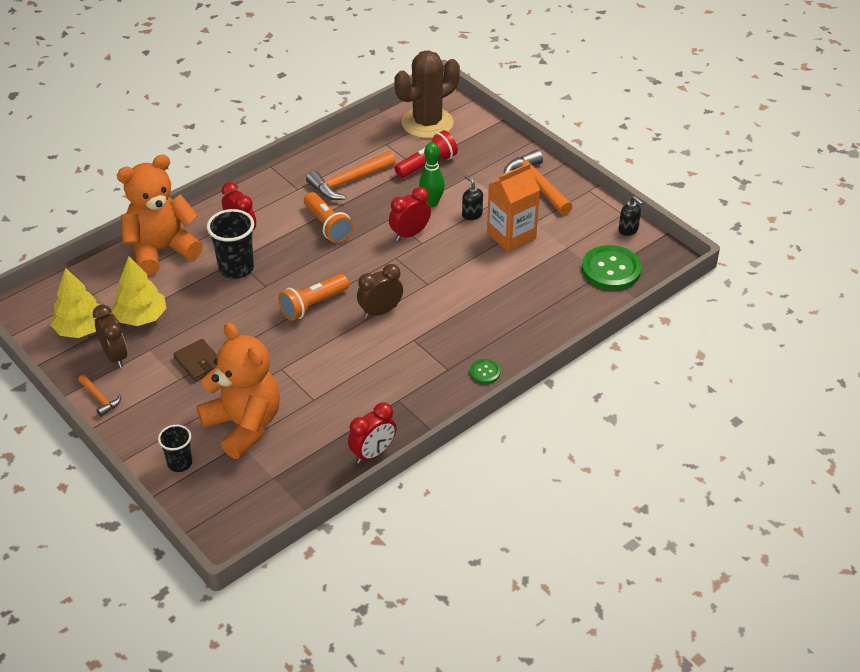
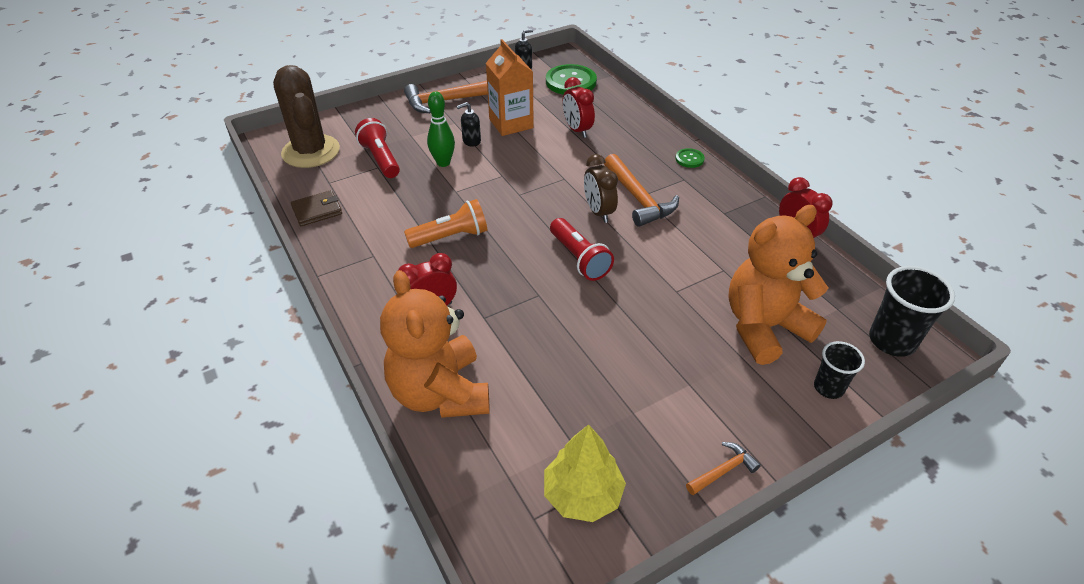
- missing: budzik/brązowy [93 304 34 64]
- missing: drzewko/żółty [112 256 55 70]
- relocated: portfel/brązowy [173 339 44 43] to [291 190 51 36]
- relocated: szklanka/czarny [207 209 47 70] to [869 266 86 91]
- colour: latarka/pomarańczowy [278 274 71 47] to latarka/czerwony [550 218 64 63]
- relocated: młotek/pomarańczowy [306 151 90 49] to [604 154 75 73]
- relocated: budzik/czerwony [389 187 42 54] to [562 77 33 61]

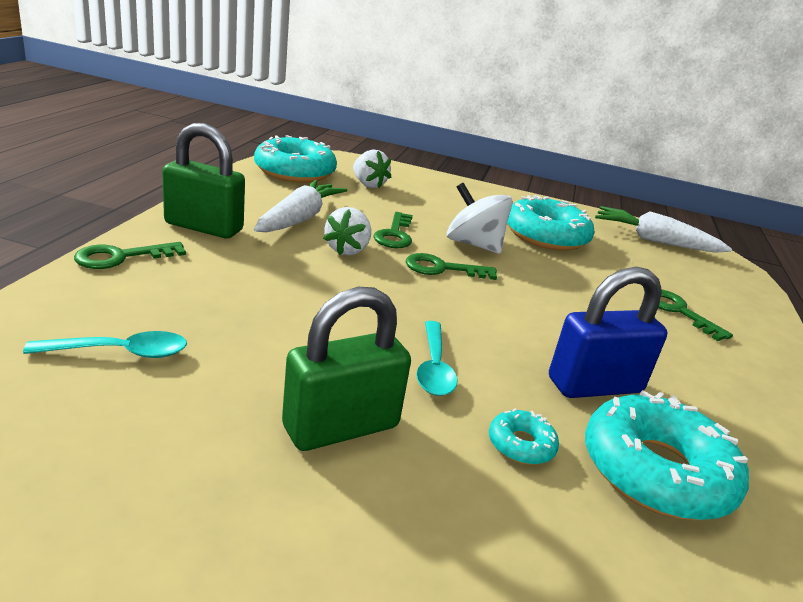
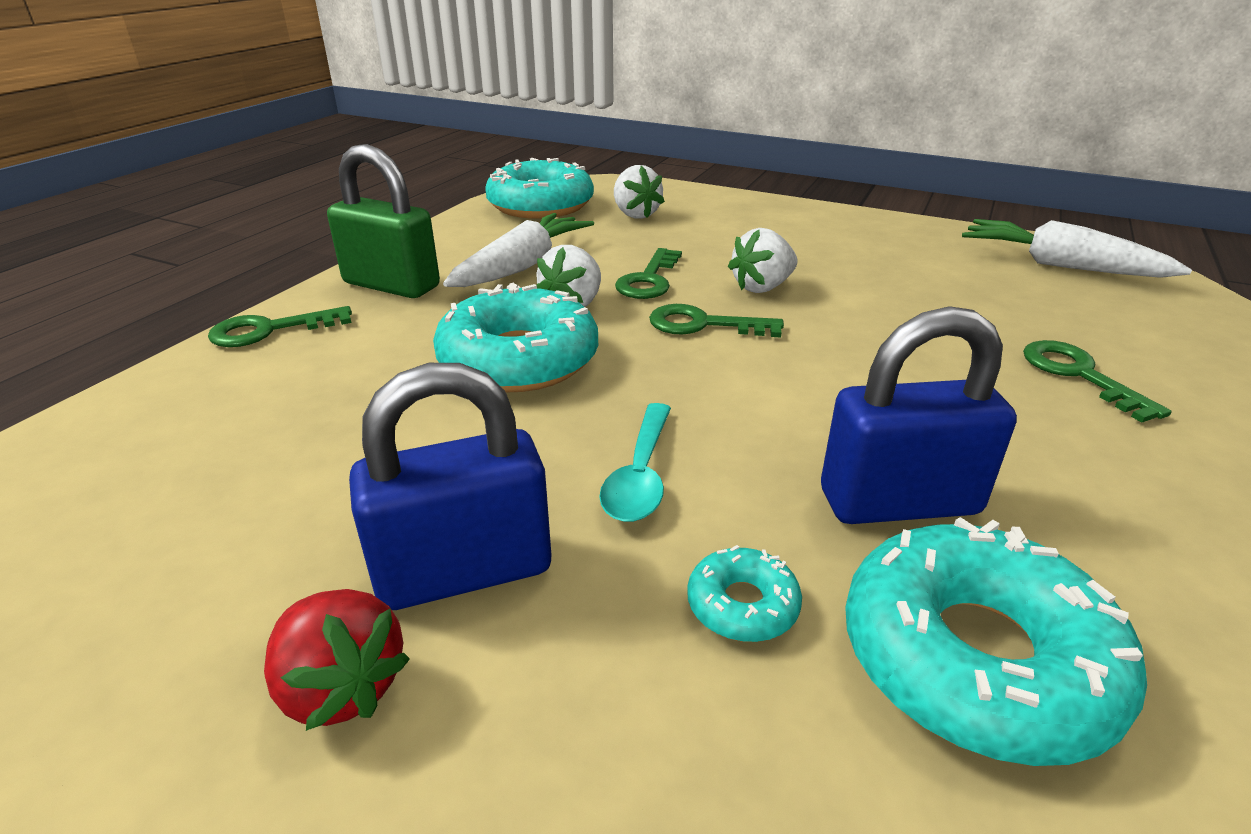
- missing: łyżka/turkusowy [23 331 164 27]
- colour: kłódka/zielony [282 287 129 164] to kłódka/niebieski [349 363 202 247]
- exchanged: bączek/biały [447 183 66 71] to truskawka/biały [728 228 70 65]
- relocated: donut/turkusowy [507 195 88 56] to [433 283 165 109]
- appeared: truskawka/czerwony [264 589 146 142]

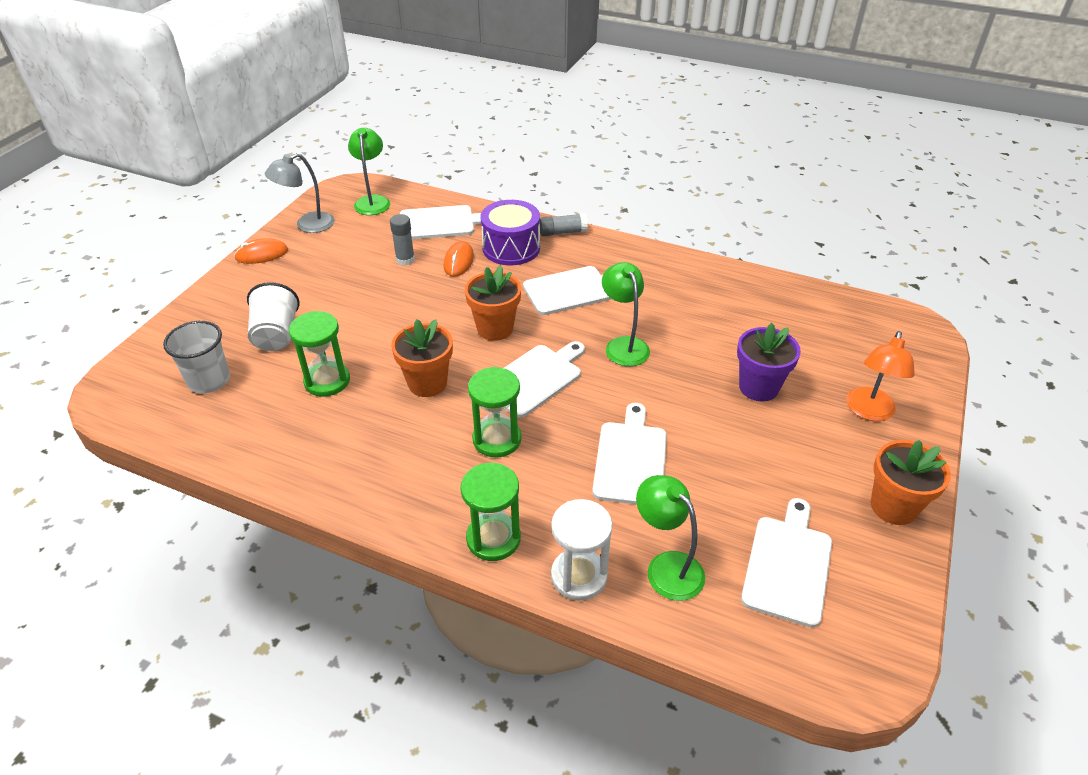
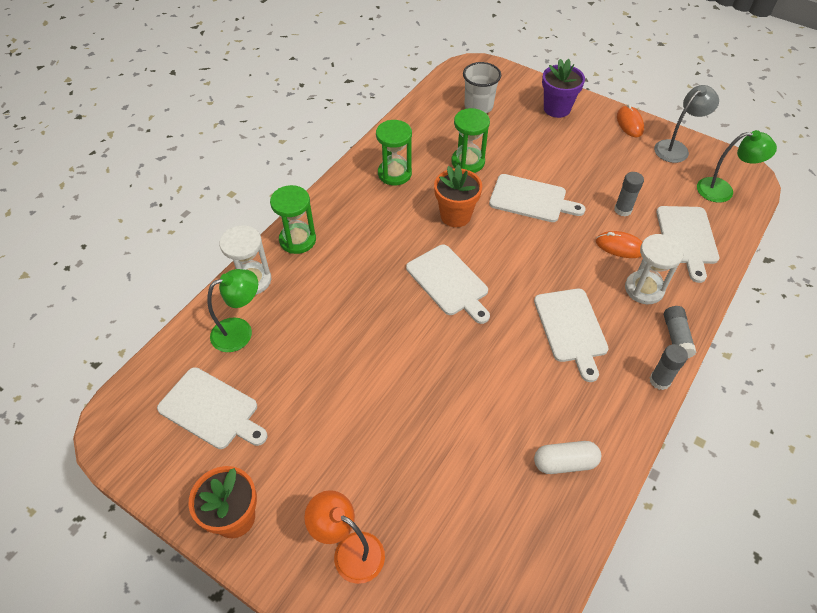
- missing: szklanka/biały [247 282 53 69]
- spun: lampka/szary [265 153 70 80] = [654 85 65 78] 75 degrees clockwise
- missing: doniczka/pomarańczowy [465 266 56 75]
- relocated: klepsydra/zielony [468 367 53 91] to [376 120 36 65]
- exchanged: bęben/fioletowy [481 200 59 65] to klepsydra/biały [625 234 59 70]
- relocated: deska do krojenia/biały [592 403 75 101] to [489 174 97 48]
- missing: lampka/zielony [602 262 48 104]
- relocated: doniczka/fioletowy [737 323 64 79] to [542 59 43 59]
- appeared: kapsułka/biały [534 441 67 33]
- appeared: klej w sztyfcie/szary [649 344 39 46]

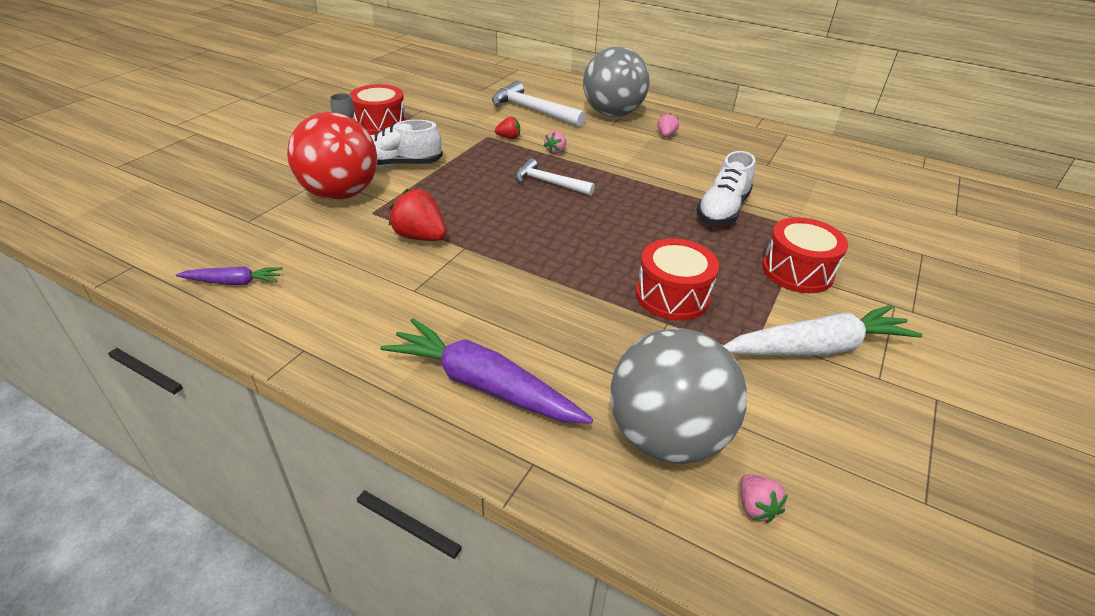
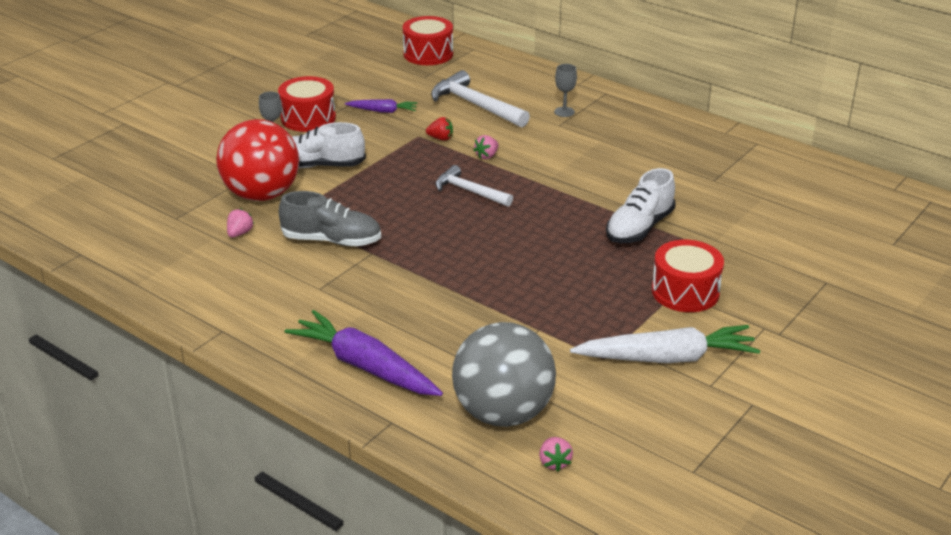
- relocated: marchewka/fioletowy [176 266 107 19] to [345 99 73 14]
- exchanged: truskawka/czerwony [389 189 57 52] to but/szary [279 191 102 55]
- exchanged: piłka/szary [583 47 67 70] to kielich/szary [554 64 23 53]
- relocated: bęben/czerwony [636 239 83 82] to [403 16 50 49]
- relocated: truskawka/różowy [658 113 21 24] to [227 208 27 30]

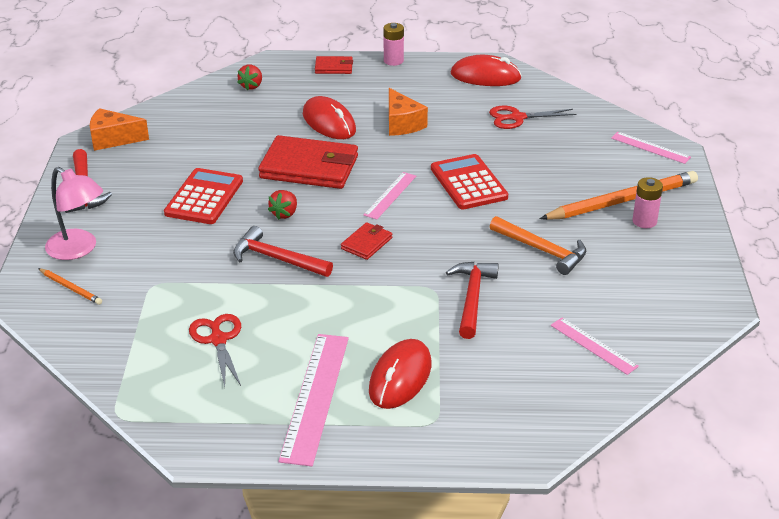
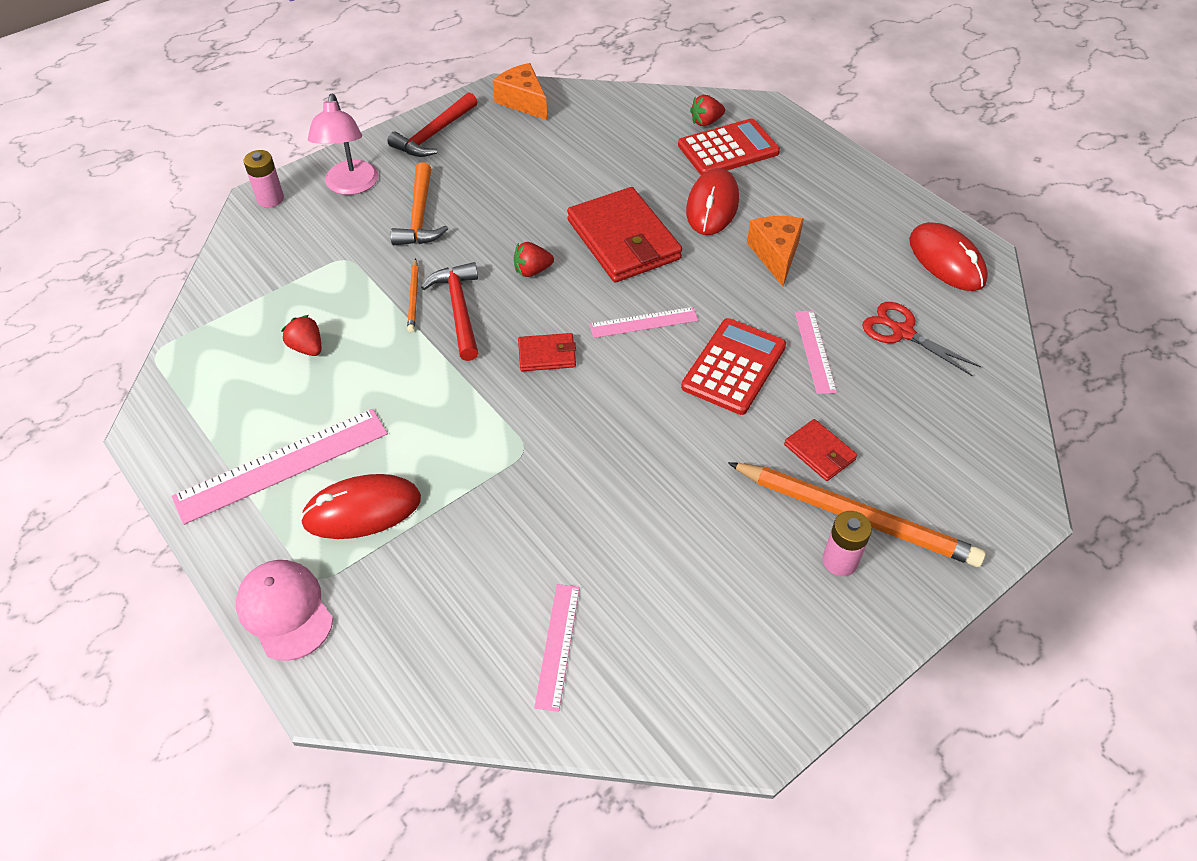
- relocated: ołówek/pomarańczowy [38 268 64 37] to [407 258 12 74]
- relocated: kalkulator/czerwony [164 168 79 56] to [678 118 102 57]
- exchanged: nożyczki/czerwony [189 314 52 73] to truskawka/czerwony [281 315 40 41]
- relocated: portfel/czerwony [315 56 38 18] to [784 419 73 62]
- relocated: bateria/różowy [384 23 20 43] to [244 150 40 58]
- spun: ser/pomarańczowy [389 88 39 48] = [747 216 57 70] 150 degrees clockwise
- missing: młotek/czerwony [446 262 53 77]
- relocated: młotek/pomarańczowy [490 216 96 59] to [391 162 57 83]
- relocated: linijka/różowy [611 132 80 32] to [795 310 42 84]
- appeared: czapka/różowy [236 560 97 101]

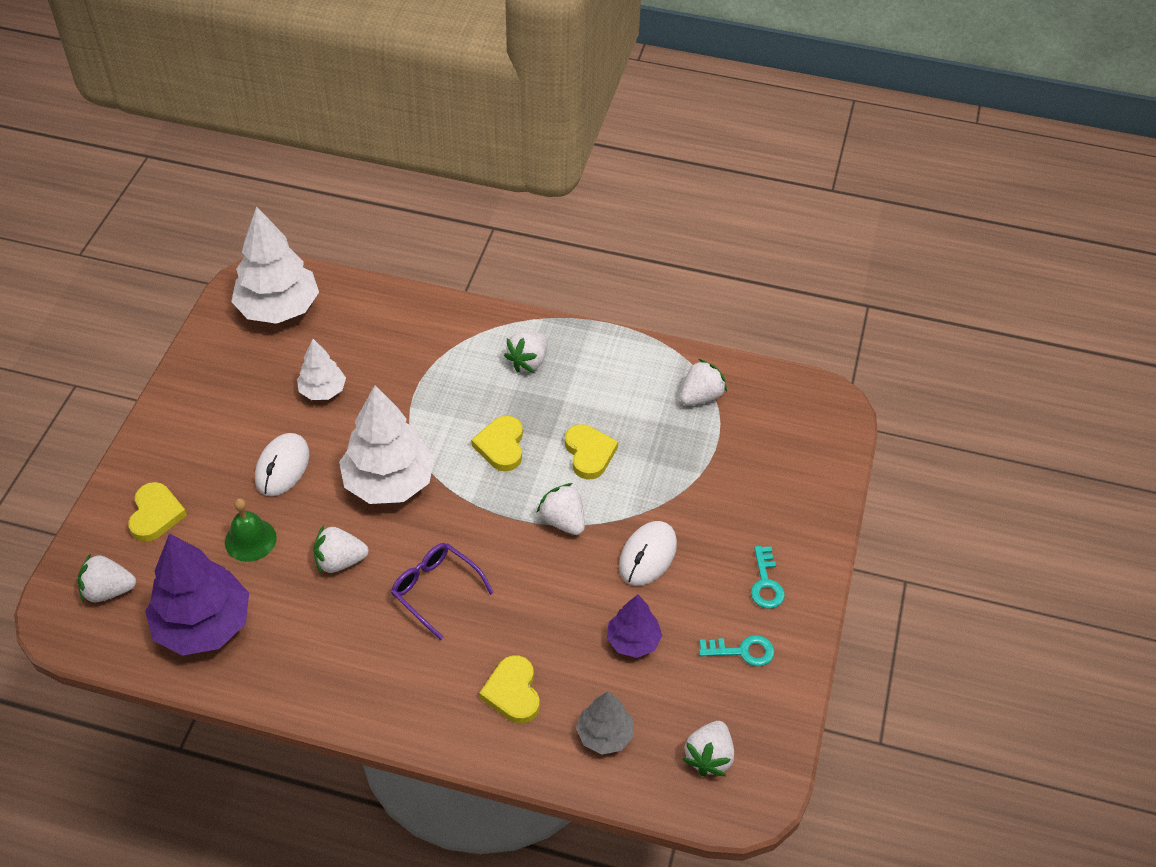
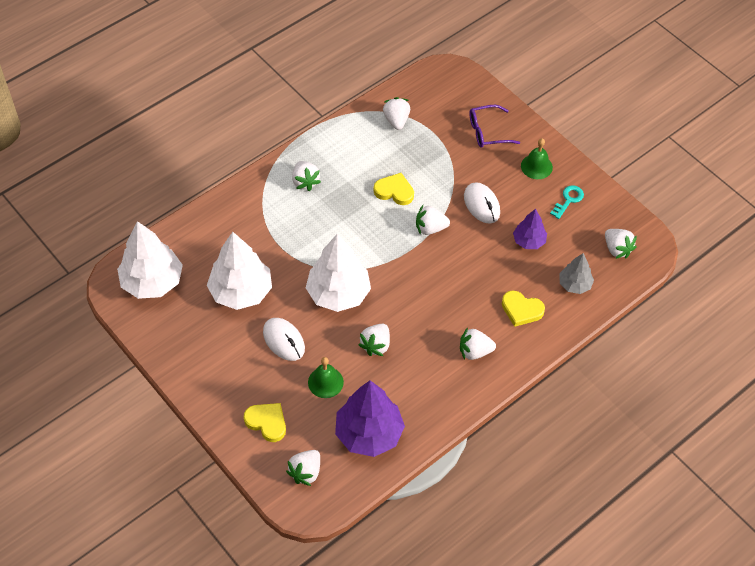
- size: drzewko/biały [297 339 49 61] = [207 232 65 78] x1.84
- relocated: okulary/fioletowy [391 543 103 97] to [469 105 51 43]
- missing: serce/żółty [471 416 52 55]
- exchanged: klucz/turkusowy [751 546 34 63] to dzwonek/zielony [521 138 32 41]
- appeared: truskawka/biały [460 327 36 33]

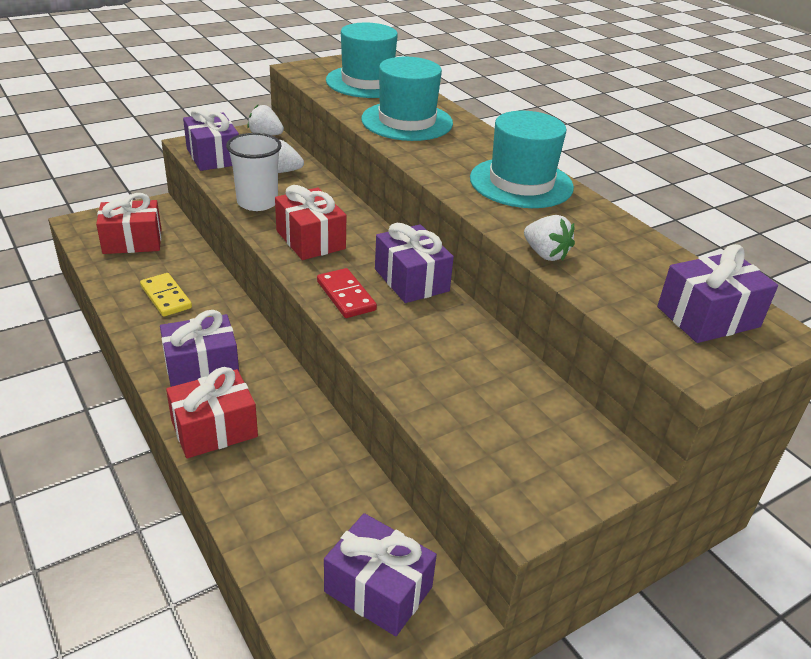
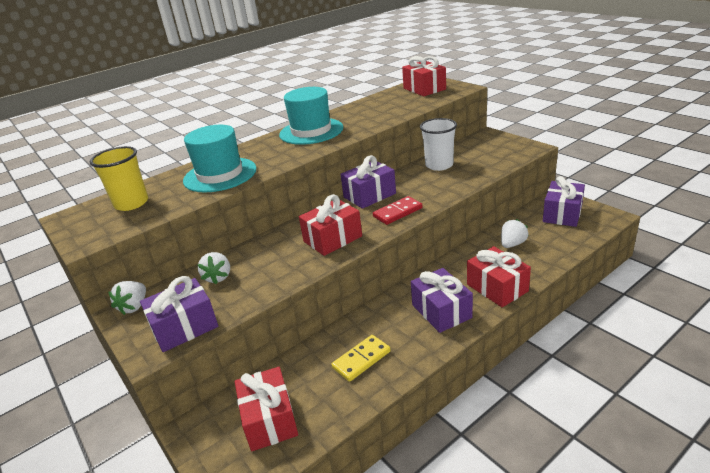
- relocated: szklanka/biały [226 133 56 78] to [420 118 37 53]
- exchanged: kapelusz/turkusowy [326 23 72 75] to szklanka/żółty [90 146 58 65]
- relocated: truskawka/biały [524 215 51 46] to [501 219 28 29]
- colour: prezent/fioletowy [657 244 121 99] to prezent/czerwony [402 56 44 40]

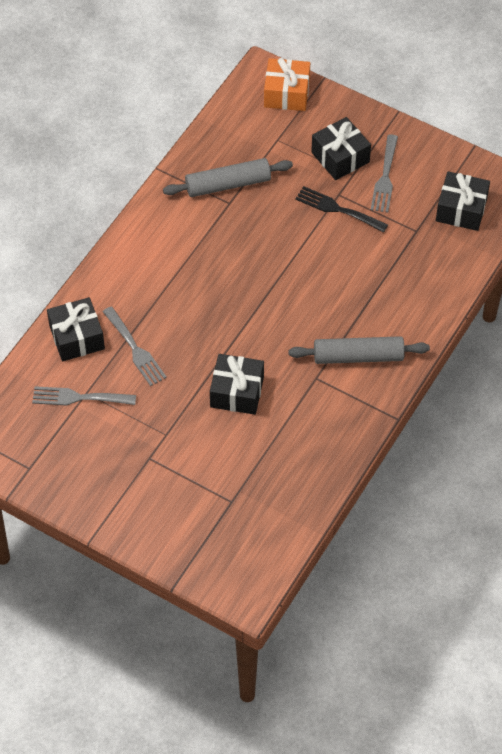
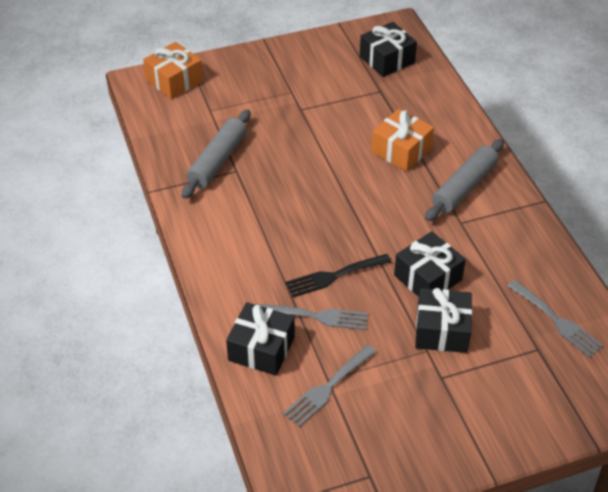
- relocated: widelec/czarny [295 186 93 46] to [285 254 106 43]
- relocated: prezent/czarny [311 117 60 63] to [415 288 57 65]
- relocated: widelec/szary [371 134 27 79] to [507 280 96 78]
- appeared: prezent/pomarańczowy [371 109 63 62]

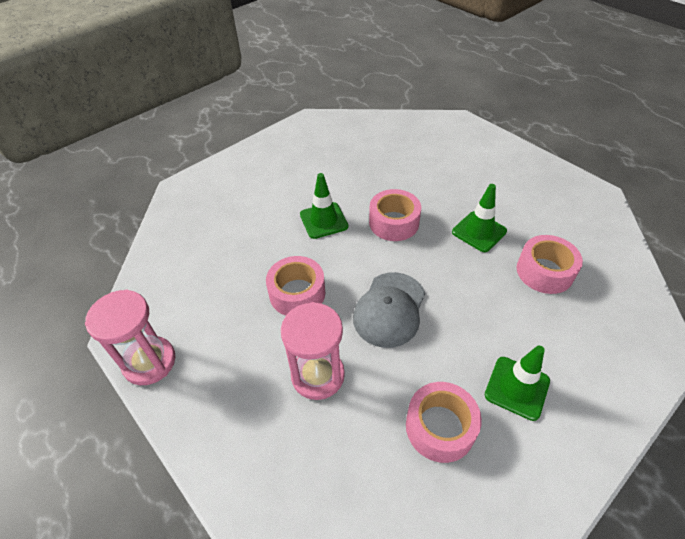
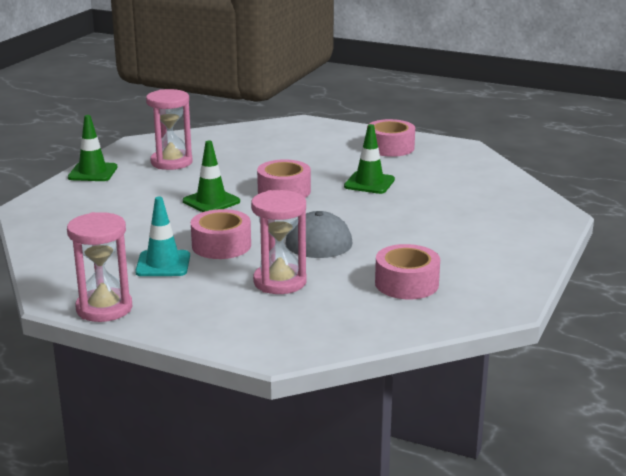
- relocated: pachołek/zielony [485 346 65 75] to [68 115 49 66]
- relocated: taśma klejąca/różowy [517 235 66 59] to [367 119 48 38]
- appeared: pachołek/turkusowy [135 197 55 79]
- appeared: klepsydra/różowy [146 89 46 81]

